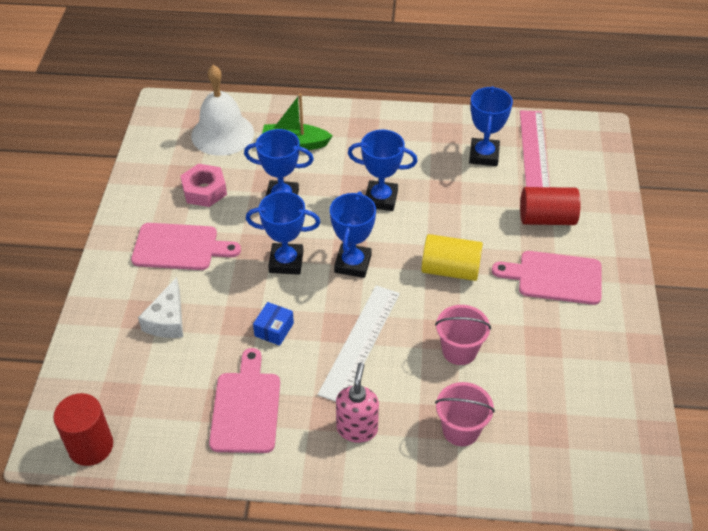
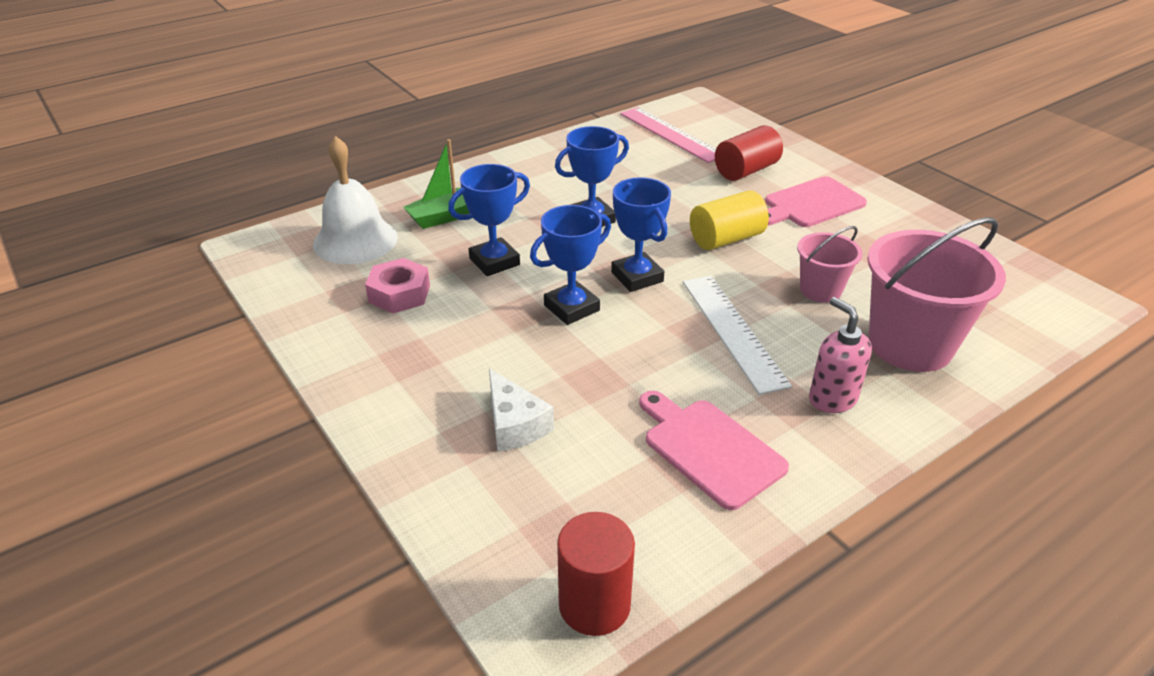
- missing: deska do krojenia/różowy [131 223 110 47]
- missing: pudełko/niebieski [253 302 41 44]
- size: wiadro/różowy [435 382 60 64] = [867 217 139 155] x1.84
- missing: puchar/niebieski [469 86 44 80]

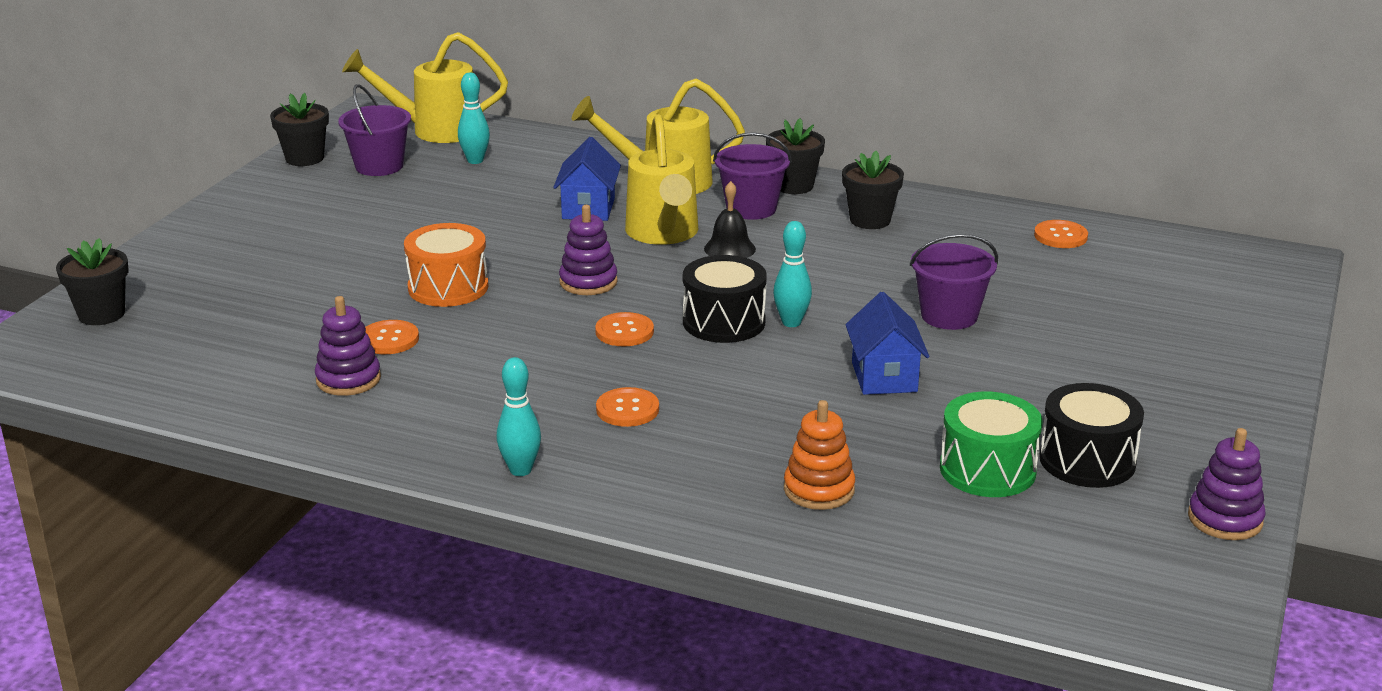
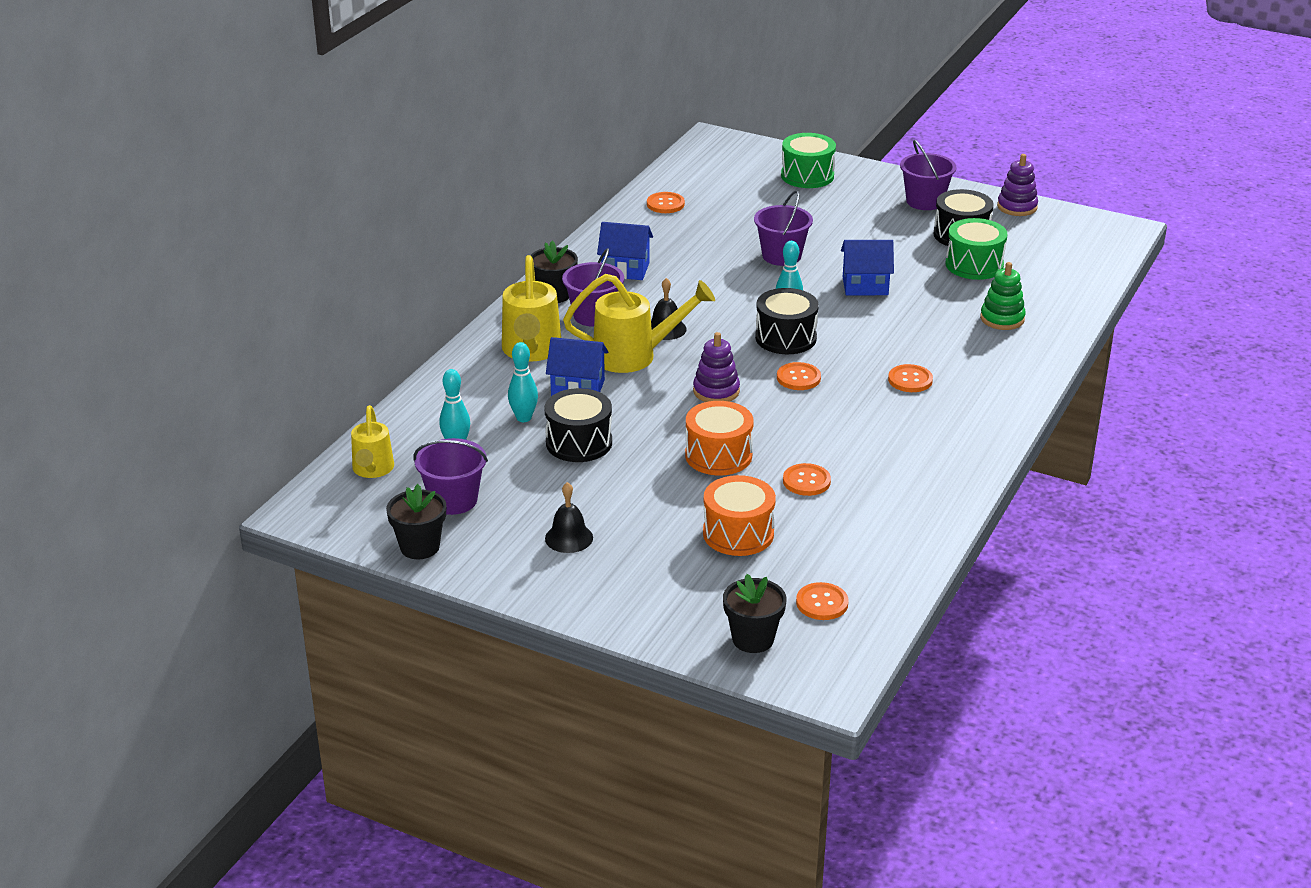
- missing: zabawka nakładanka/fioletowy [315 296 66 100]
- size: konewka/żółty [342 32 166 111] = [351 405 43 73] x0.63
- relocated: kręgiel/turkusowy [497 357 44 119] to [508 342 30 80]
- colour: zabawka nakładanka/pomarańczowy [784 400 71 110] to zabawka nakładanka/zielony [980 262 46 68]
- exchanged: doniczka/czarny [842 151 62 78] to domek/niebieski [597 222 56 58]
- appeared: bęben/czarny [545 388 67 74]
- appeared: dzwonek/czarny [545 482 48 71]
- appeared: bęben/pomarańczowy [703 475 73 81]
- appeared: bęben/zielony [781 133 55 55]
- appeared: guzik/pomarańczowy [796 582 53 38]
- appeared: wiadro/fioletowy [900 139 57 71]

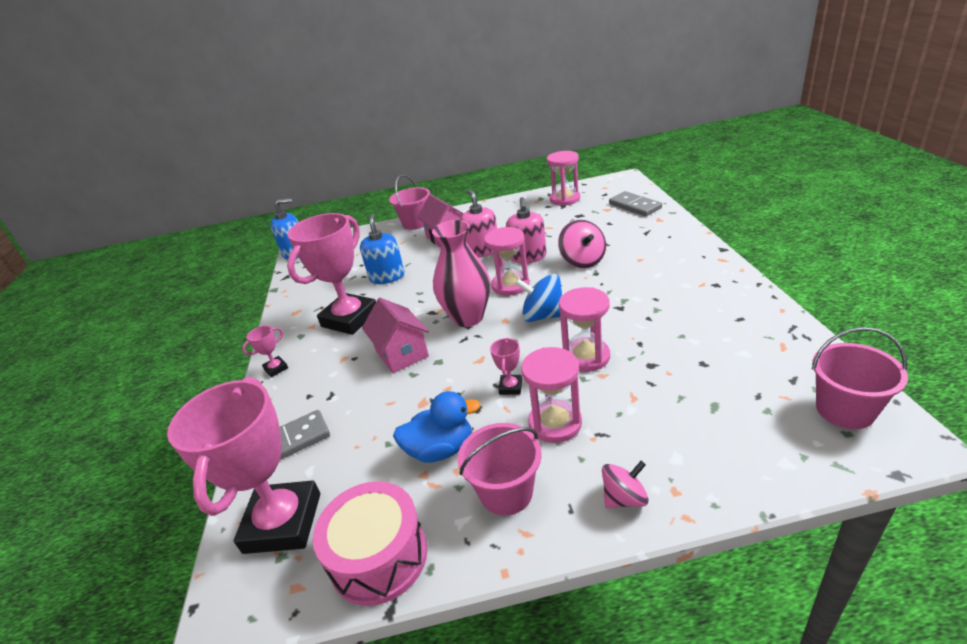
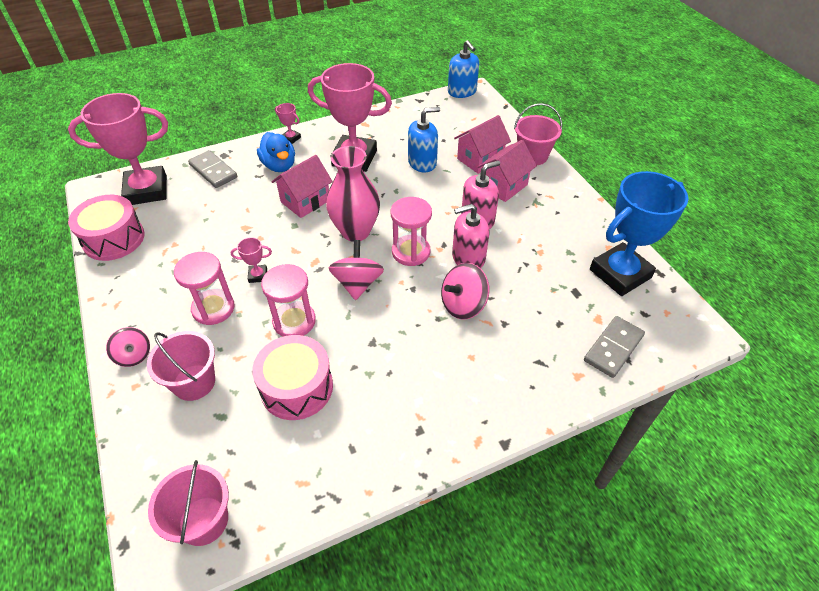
- relocated: kaczka/niebieski [393 391 88 72] to [257 132 38 40]
- relocated: wiadro/różowy [457 423 85 93] to [147 331 68 70]
- colour: bączek/niebieski [515 274 47 48] to bączek/różowy [329 240 55 60]
- exchanged: klepsydra/różowy [547 151 33 55] to puchar/niebieski [590 171 98 125]
- appeared: bęben/różowy [252 335 81 85]
- appeared: domek/różowy [454 115 57 59]

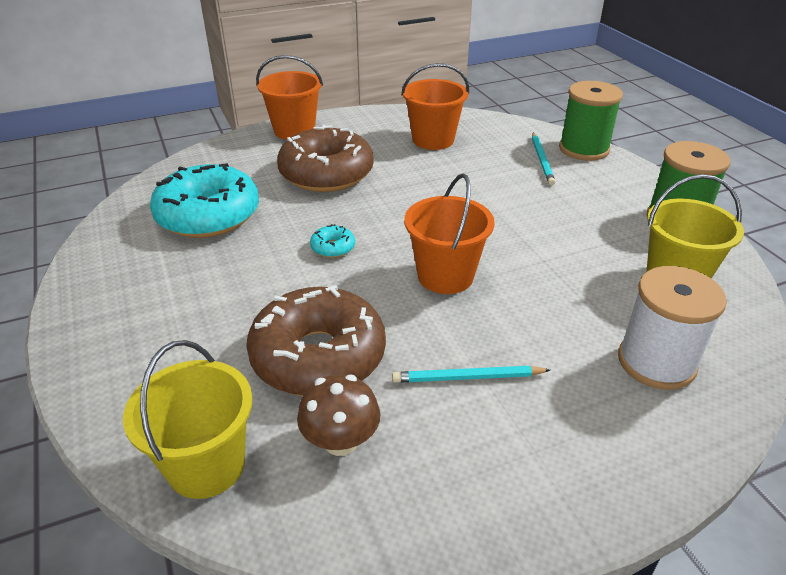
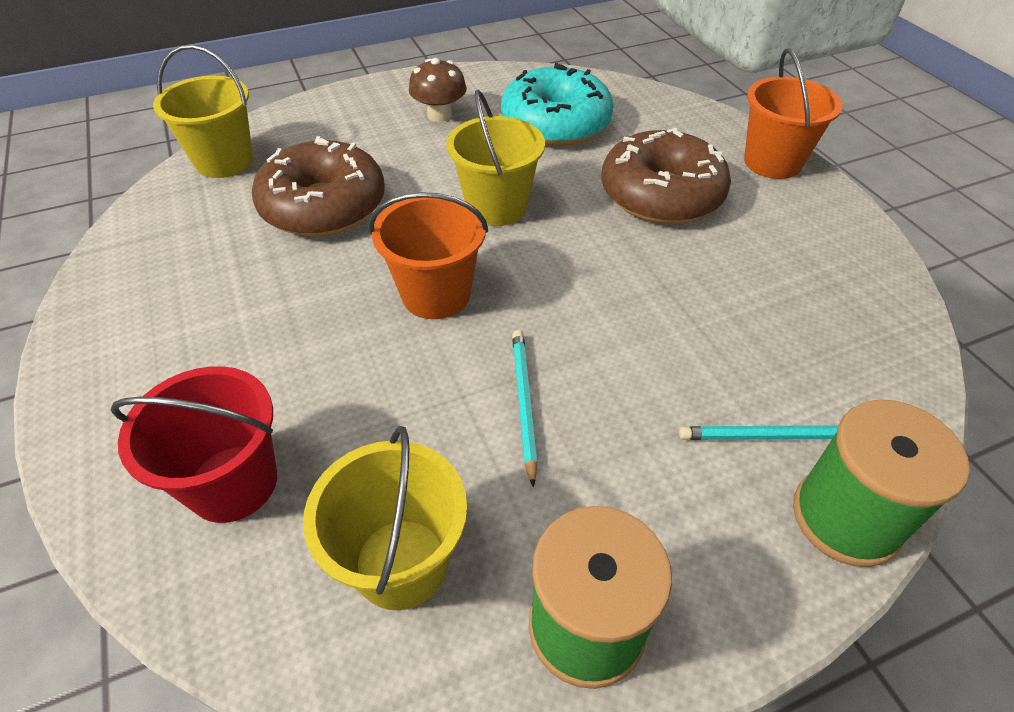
- relocated: grzyb/brązowy [297 374 83 82] to [409 58 58 64]
- exchanged: donut/turkusowy [310 224 45 34] to wiadro/żółty [446 89 99 137]
- relocated: ołówek/turkusowy [392 366 158 17] to [512 330 26 157]
- missing: wiadro/pomarańczowy [401 63 68 87]
- exchanged: szpulka/biały [618 266 109 124] to wiadro/czerwony [110 366 167 157]

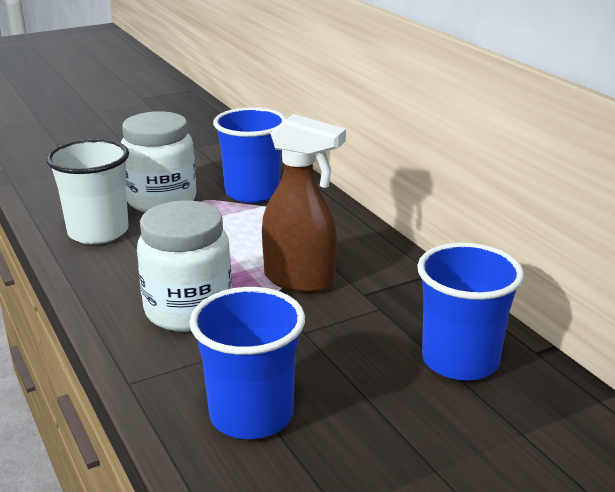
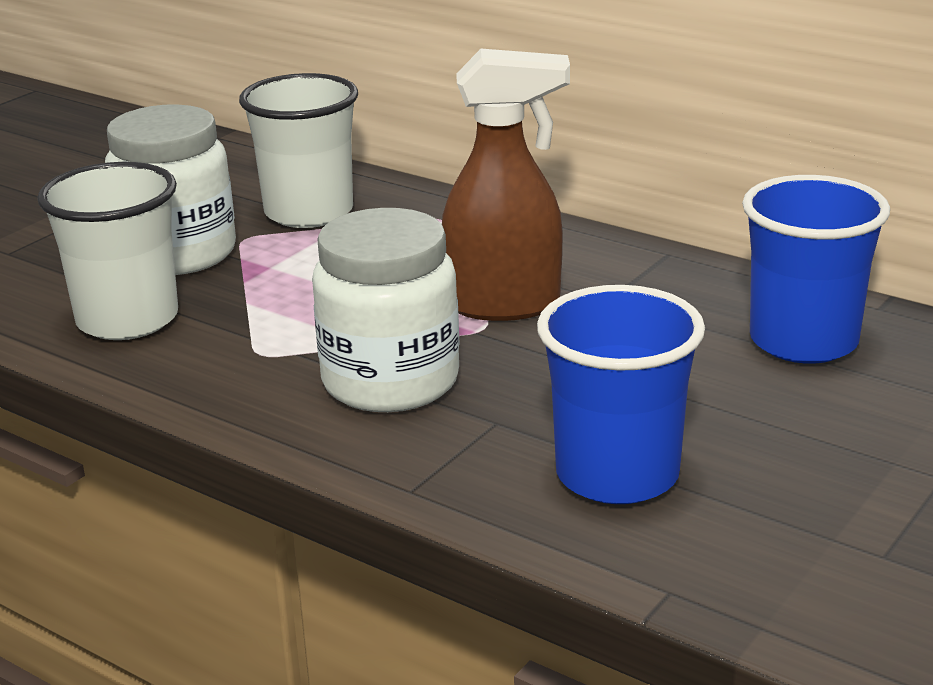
- colour: szklanka/niebieski [213 107 73 96] to szklanka/biały [239 73 119 155]

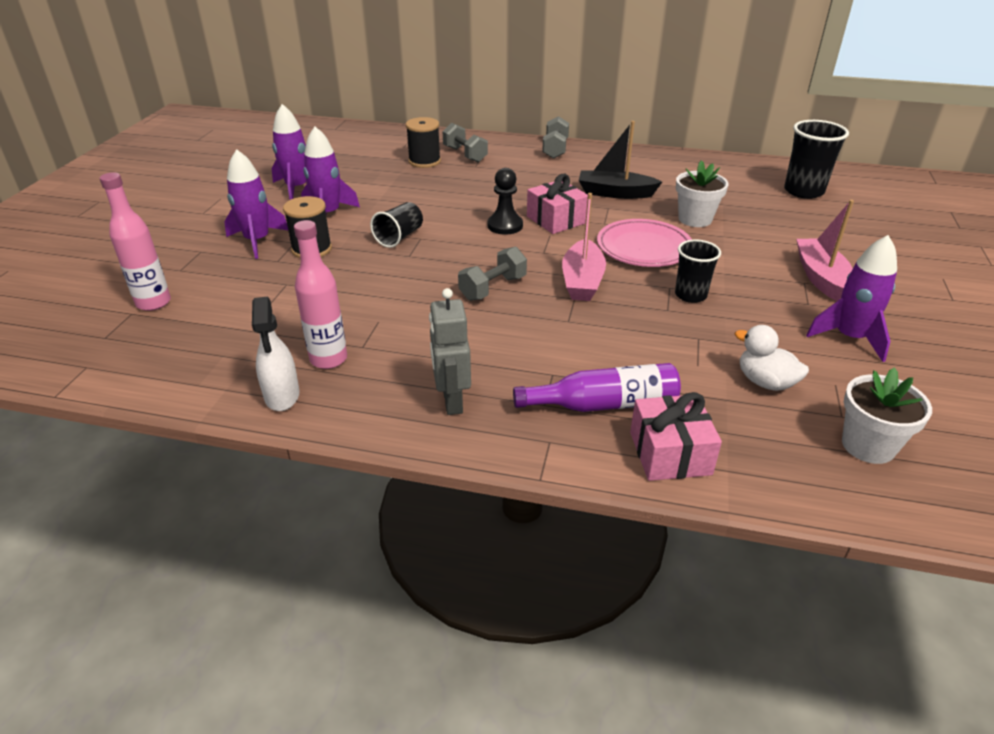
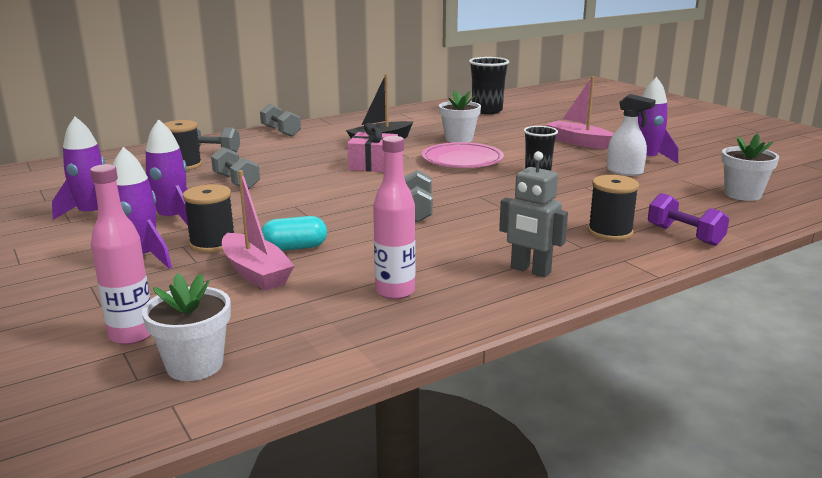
- relocated: spryskiwacz/biały [252 297 47 114] to [607 94 49 82]
- missing: szklanka/czarny [370 202 53 46]
- missing: pionek/czarny [487 168 36 67]
- exchanged: butelka/fioletowy [513 363 168 49] to szpulka/czarny [588 175 51 66]
- relocated: łódka/różowy [562 193 44 108] to [222 170 72 121]
- exchanged: prezent/różowy [630 392 92 89] to hantel/fioletowy [648 193 81 53]
- missing: kaczka/biały [735 325 74 66]
- appeared: doniczka/biały [142 273 89 108]
- appeared: hantel/szary [211 147 49 42]
- appeared: kapsułka/turkusowy [261 216 66 35]

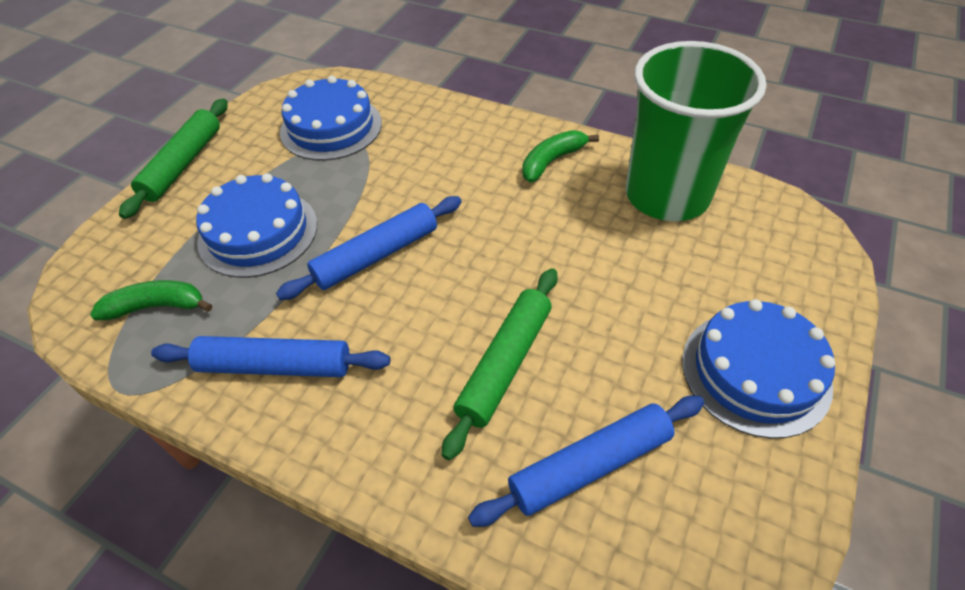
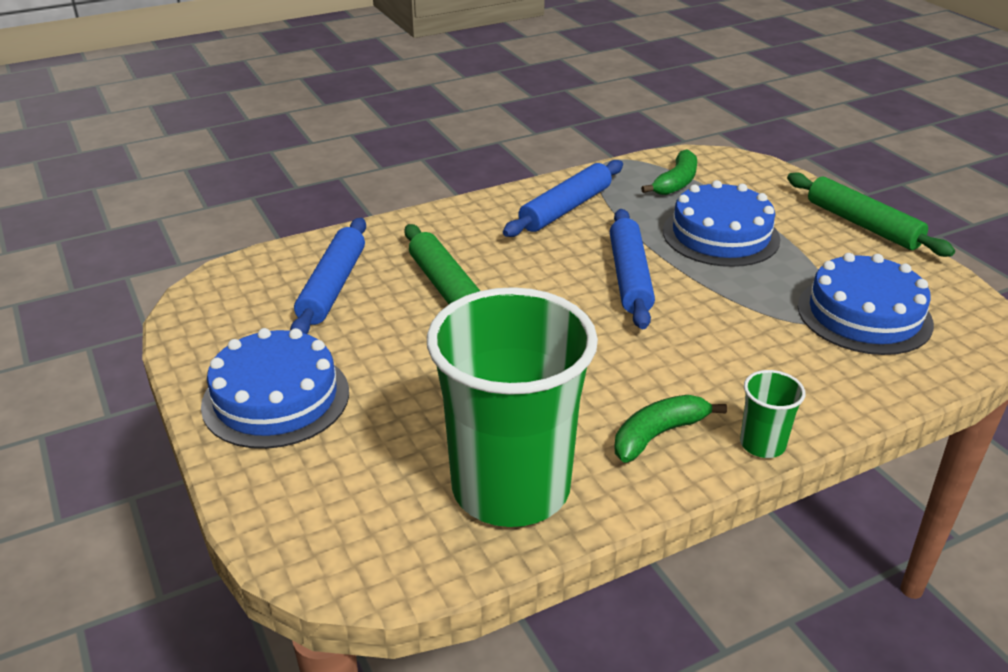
- spun: banan/zielony [522 130 77 53] = [615 395 112 68] 120 degrees counterclockwise
- appeared: szklanka/zielony [740 370 65 88]

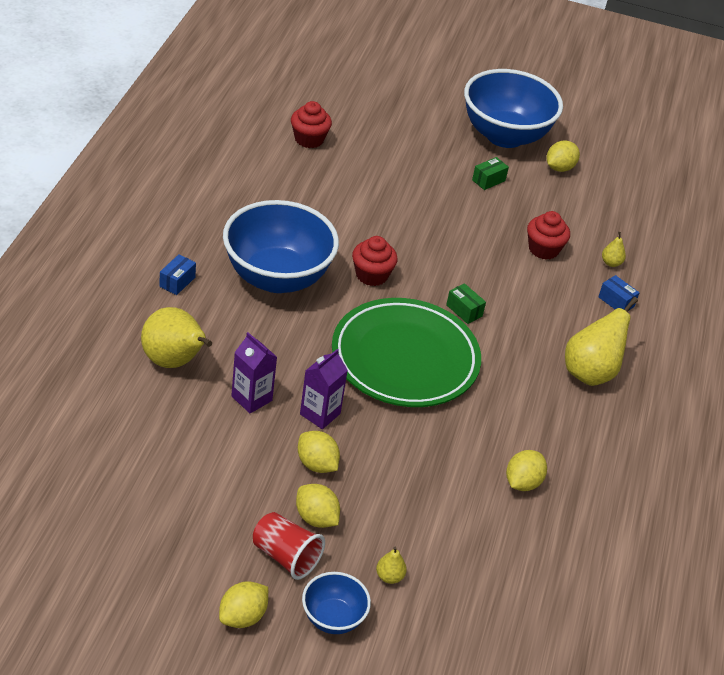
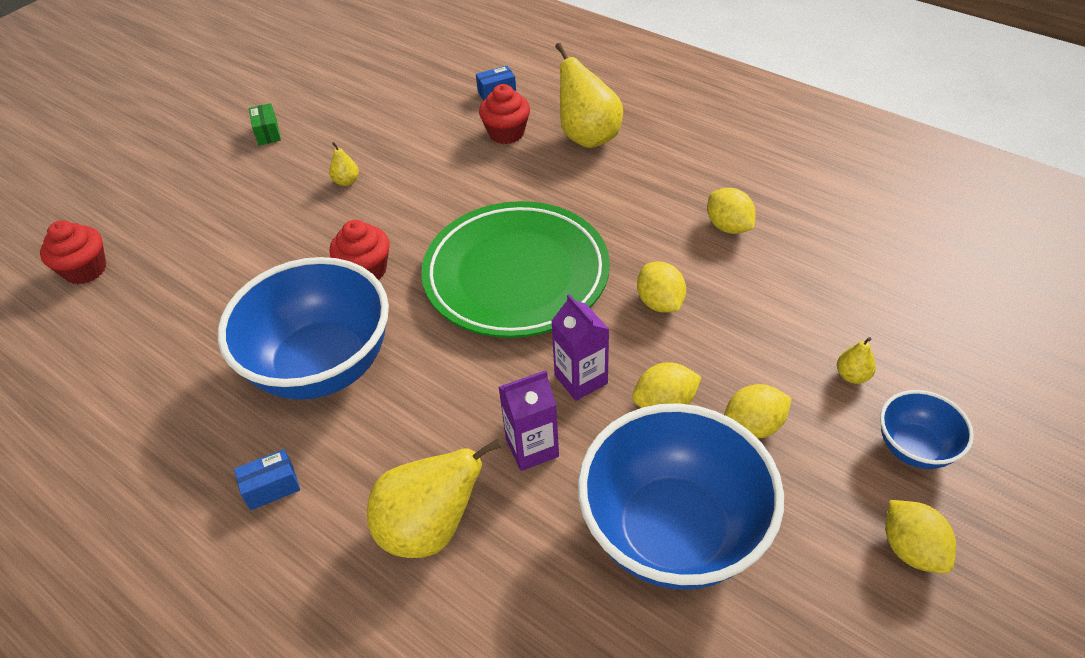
- spun: pudełko/niebieski [159 254 37 41] = [234 449 66 61] 75 degrees counterclockwise
- missing: szklanka/czerwony [253 512 72 68]
- missing: pudełko/zielony [446 283 40 41]
- relocated: miska/niebieski [464 69 99 79] to [578 403 206 187]
- relocated: muffinka/czerwony [527 211 43 49] to [479 84 51 60]
- relocated: cytryna/żółty [547 141 33 31] to [637 262 49 51]
- relocated: gruszka/żółty [602 232 24 35] to [329 142 30 44]

